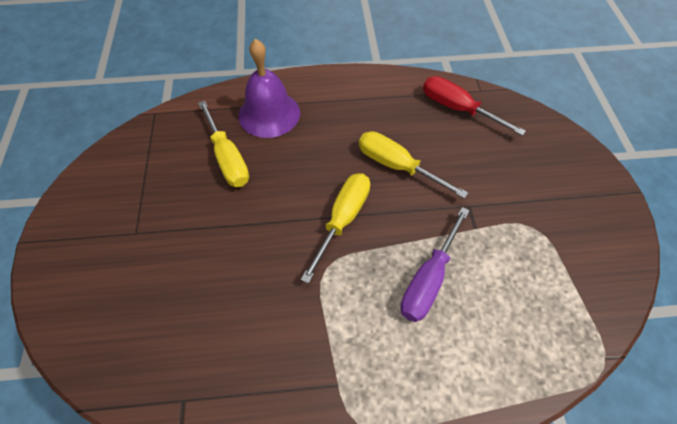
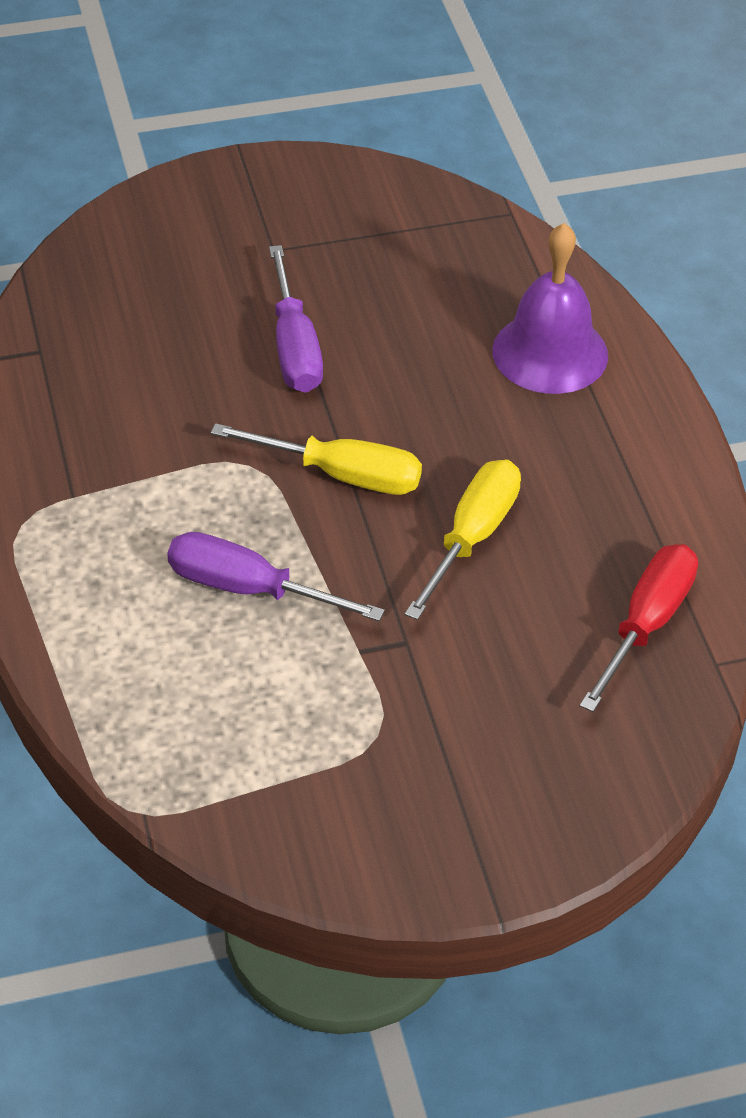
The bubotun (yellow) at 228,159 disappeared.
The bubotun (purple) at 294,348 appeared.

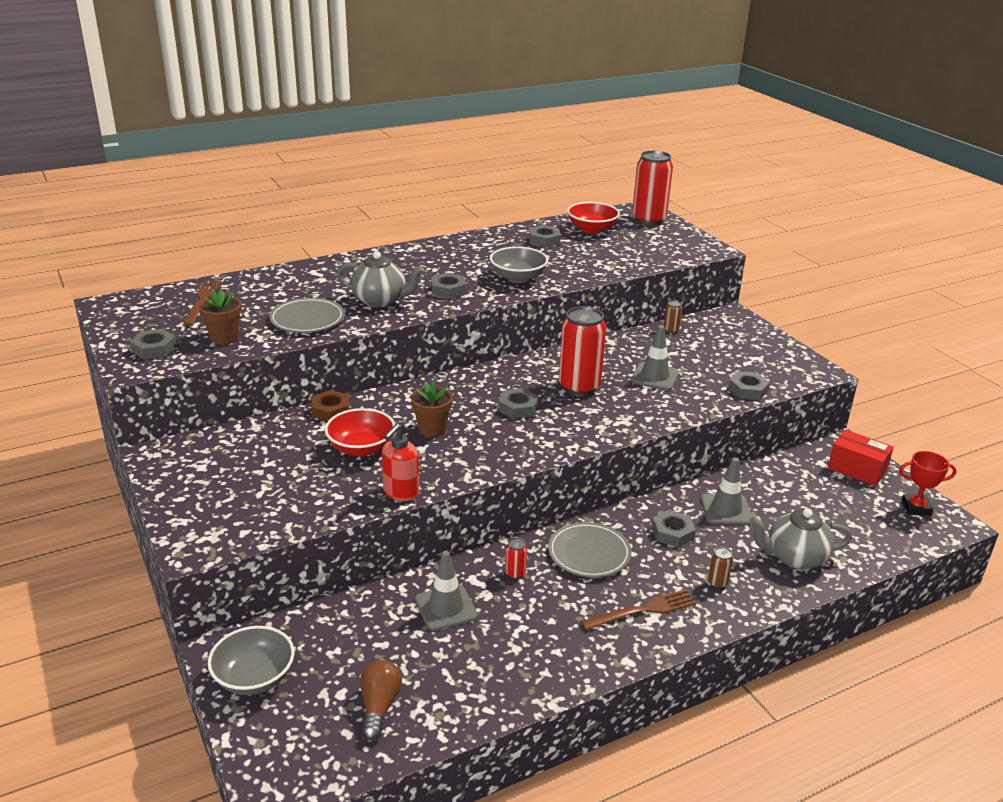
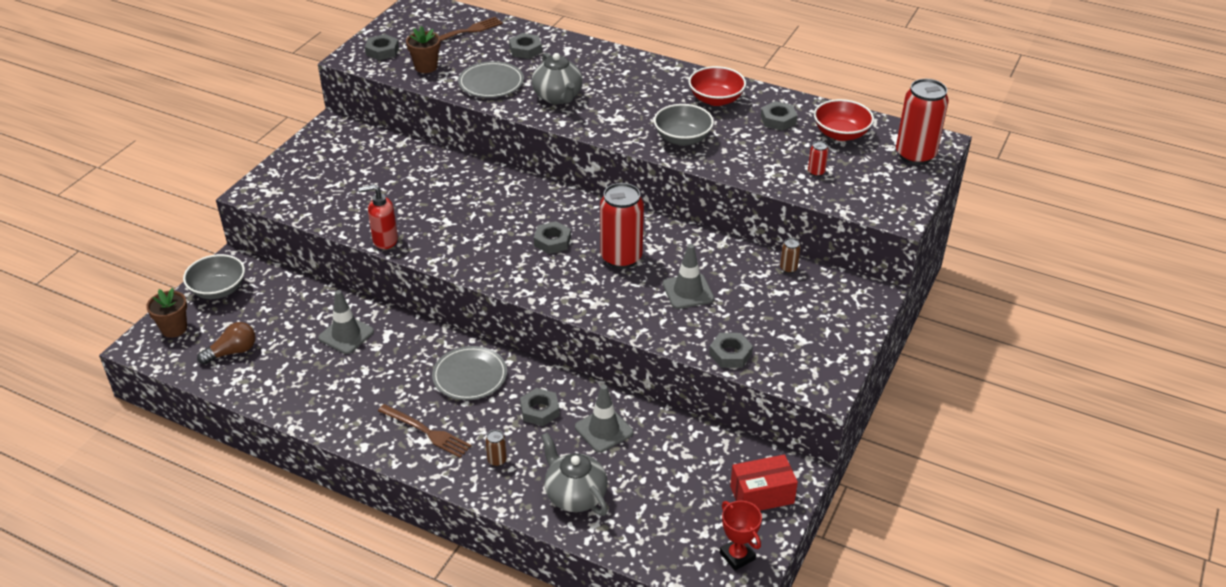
The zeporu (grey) moved from 448,290 to 525,50.
The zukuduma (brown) moved from 432,429 to 174,328.
The zeporu (brown) at 331,410 disappeared.
The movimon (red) moved from 361,448 to 716,99.
The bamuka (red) at 857,469 turned 75 degrees clockwise.
The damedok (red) moved from 515,573 to 816,172.

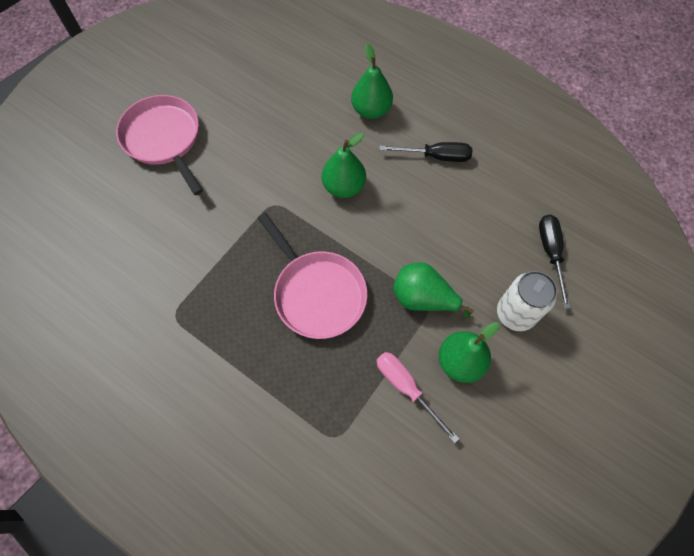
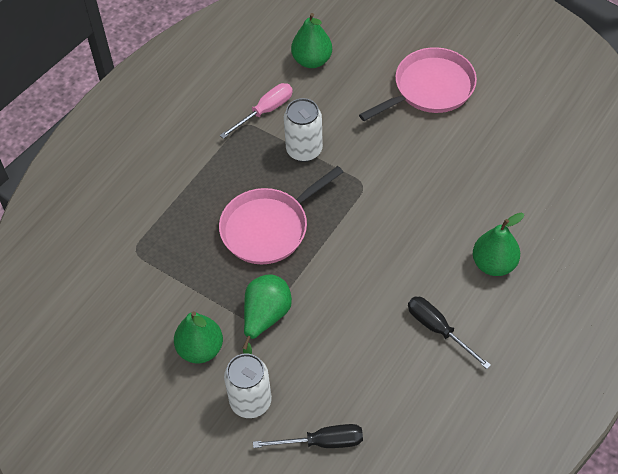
The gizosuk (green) moved from 344,187 to 312,60.
The bubotun (black) at 436,156 turned 135 degrees clockwise.
The bubotun (pink) moved from 406,388 to 265,111.
The damedok (white) at 304,150 appeared.

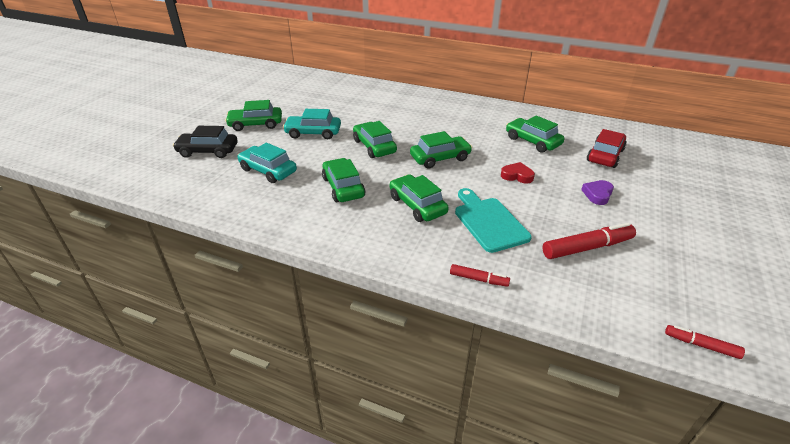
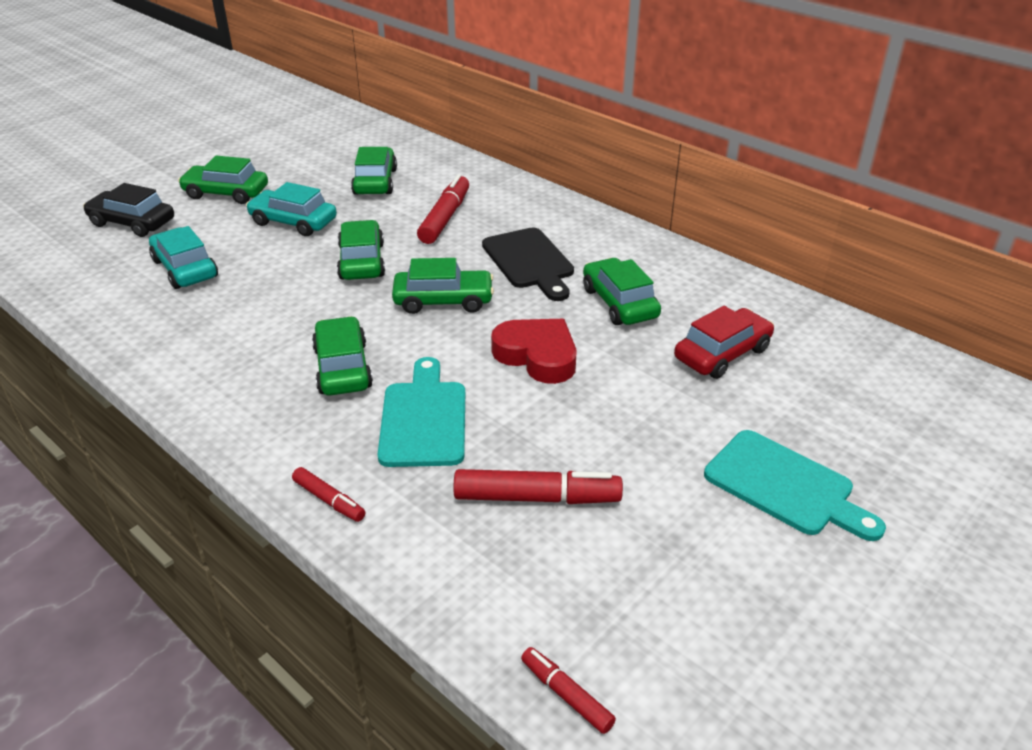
The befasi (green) moved from 343,187 to 375,182.
The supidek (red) at 517,176 changed to 1.69 times the size.
The supidek (purple) at 597,194 disappeared.
The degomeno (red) at 445,218 appeared.
The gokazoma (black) at 530,261 appeared.
The gokazoma (turquoise) at 785,486 appeared.

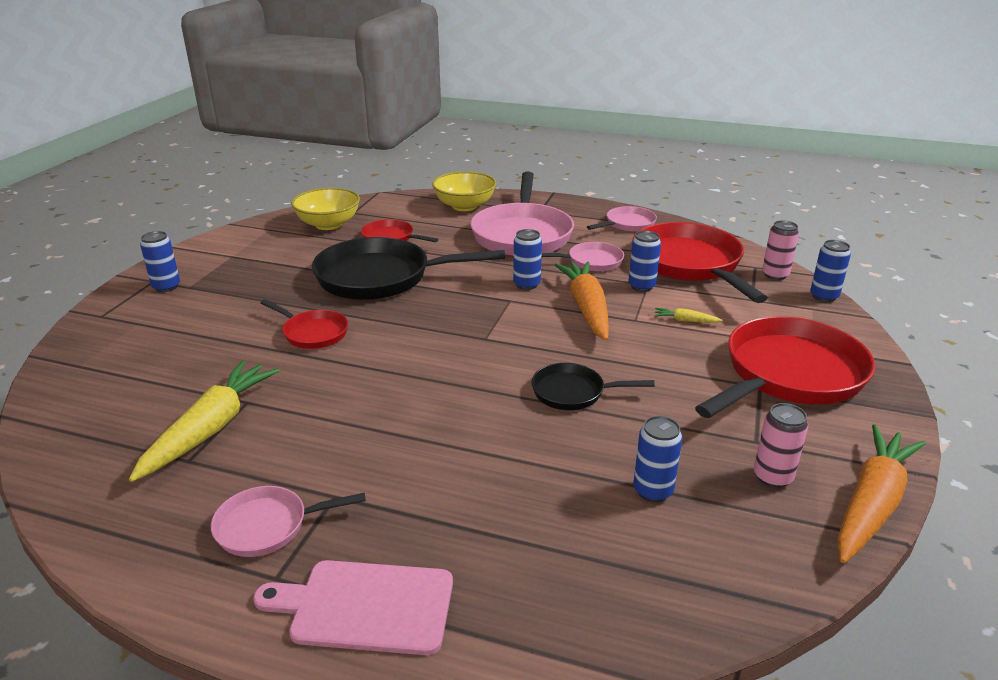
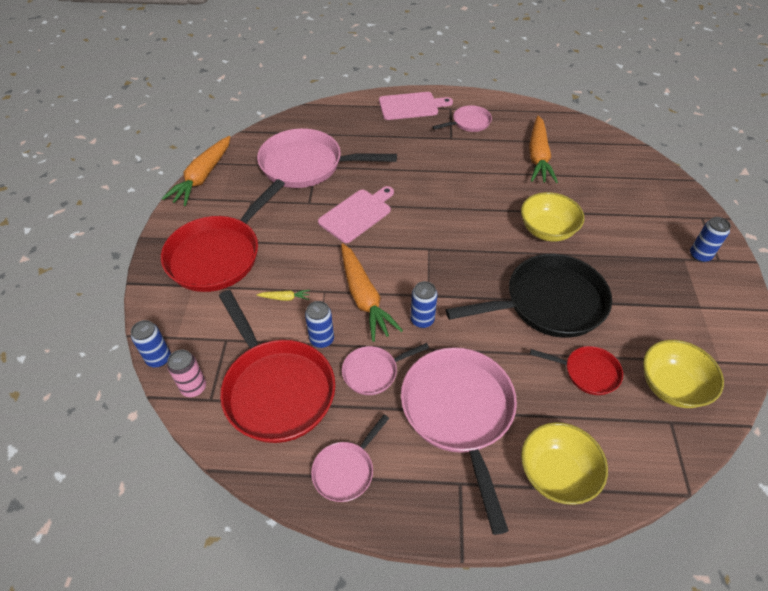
The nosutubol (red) at 313,333 was replaced by the movimon (yellow) at 547,230.
The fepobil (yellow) at 211,428 became the fepobil (orange) at 538,157.
The nosutubol (black) at 573,392 was replaced by the gokazoma (pink) at 357,214.
The damedok (pink) at 772,477 disappeared.
The damedok (blue) at 653,491 was replaced by the nosutubol (pink) at 307,165.

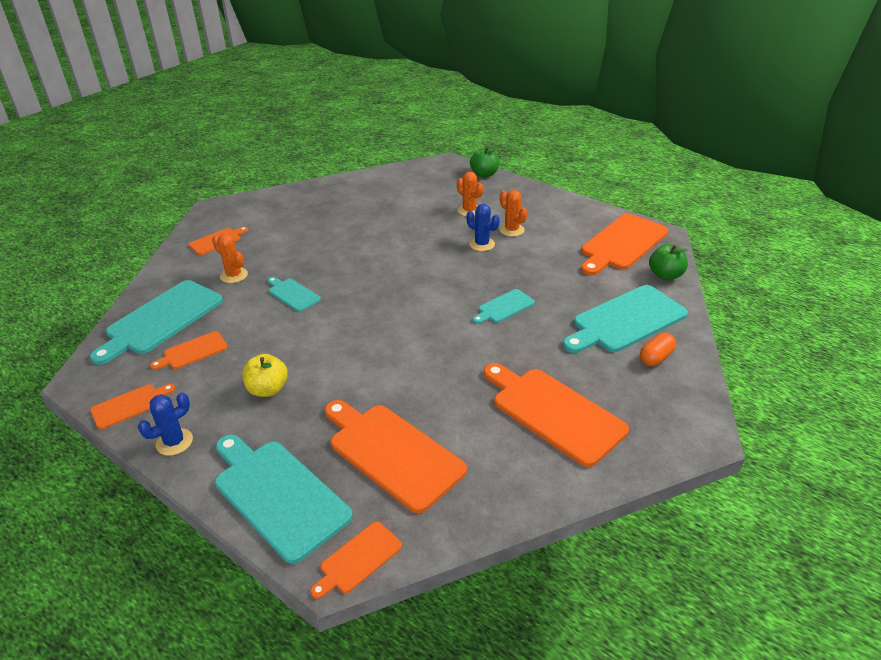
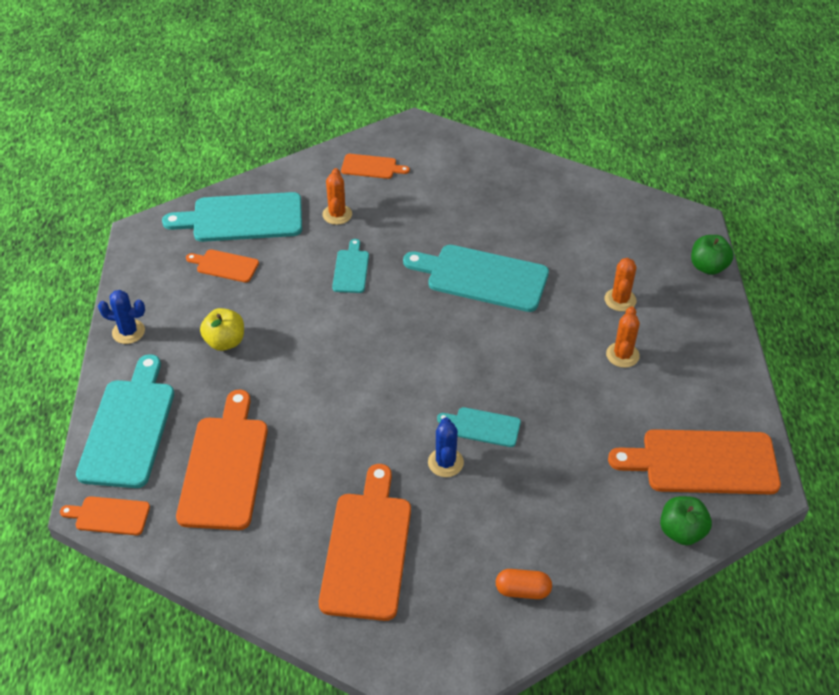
The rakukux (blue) moved from 482,244 to 445,462.
The gokazoma (turquoise) moved from 626,320 to 482,277.
The gokazoma (orange) at 129,405 disappeared.

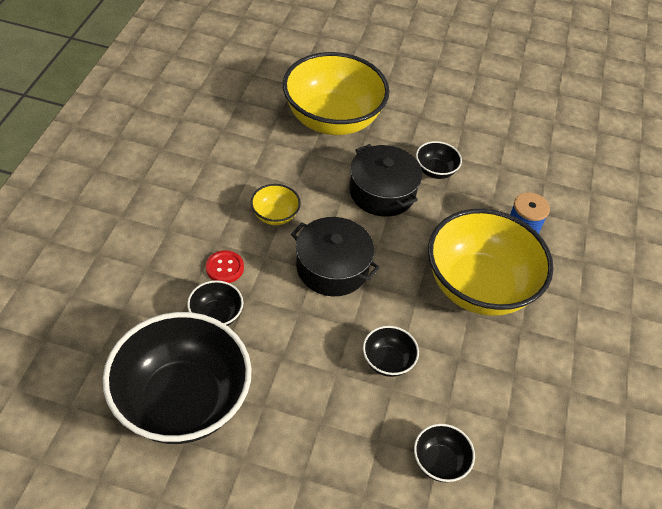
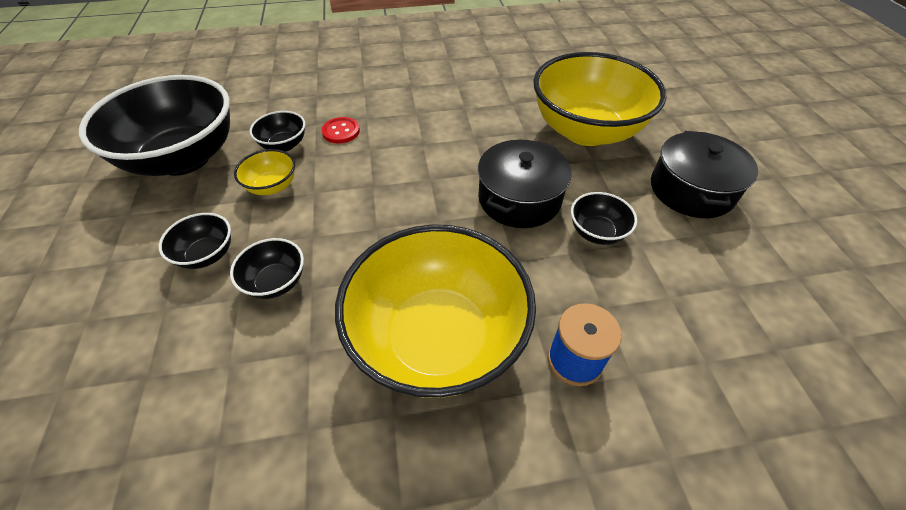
The movimon (yellow) moved from 275,215 to 272,186.
The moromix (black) moved from 332,268 to 691,190.
The movimon (black) moved from 439,462 to 207,255.

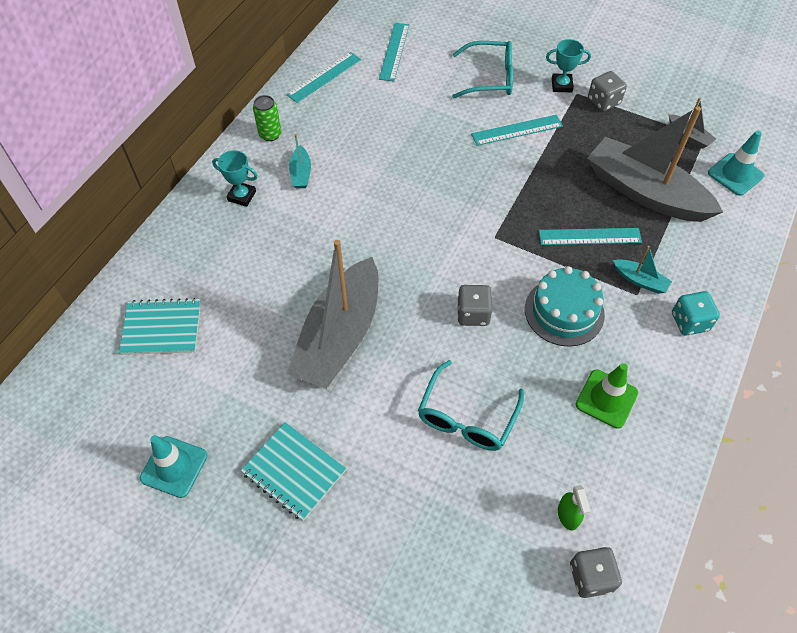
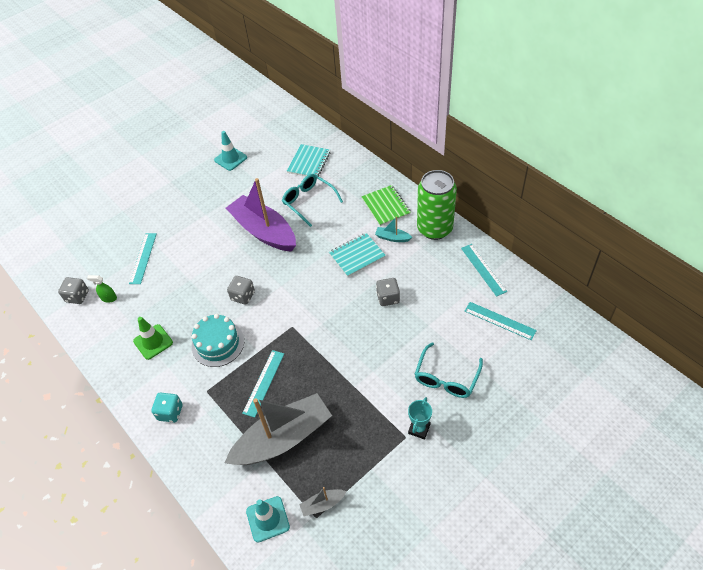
The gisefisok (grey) moved from 603,101 to 388,298.
The damedok (green) at 270,134 changed to 2.22 times the size.
The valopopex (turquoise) moved from 517,130 to 143,258.
The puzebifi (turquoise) at 242,196 was replaced by the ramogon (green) at 386,206.
The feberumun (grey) at 339,336 became the feberumun (purple) at 263,231.
The feberumun (turquoise) at 640,280 disappeared.
The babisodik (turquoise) moved from 467,417 to 308,201.
The ramogon (turquoise) moved from 294,472 to 357,255.

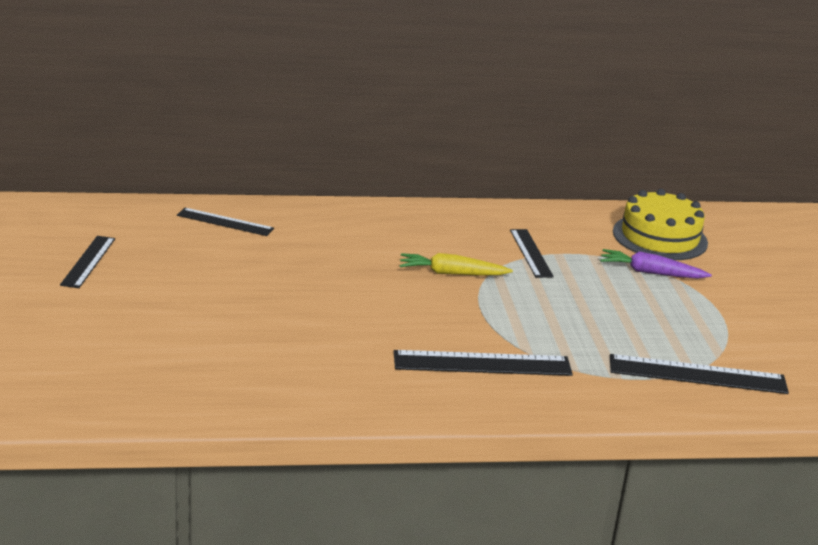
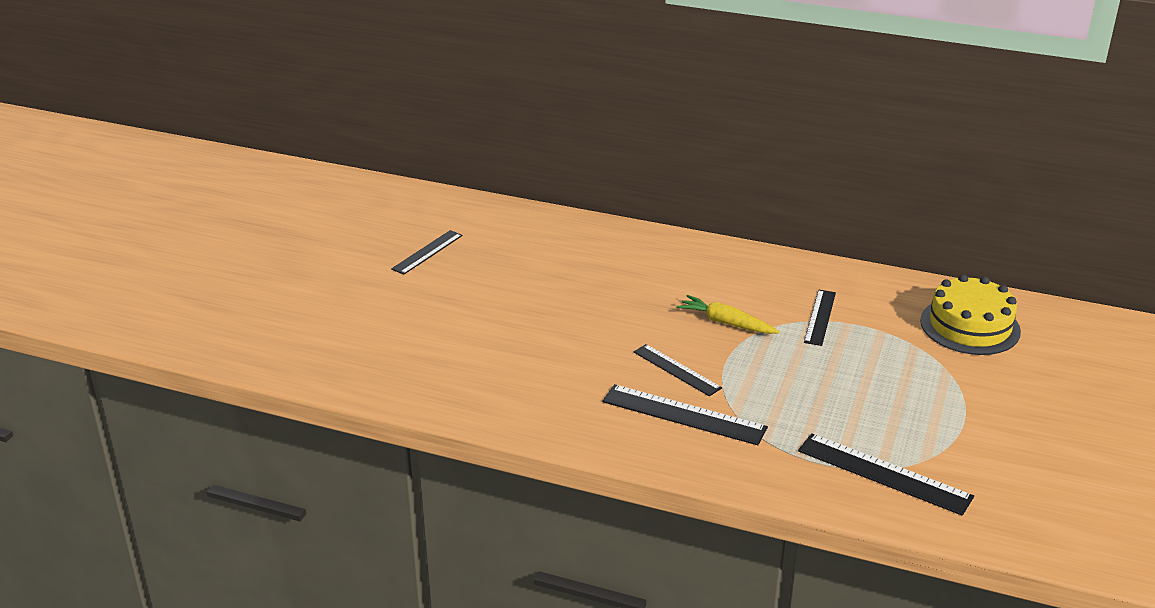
The valopopex (black) moved from 225,222 to 677,370.
The fepobil (purple) at 651,273 disappeared.

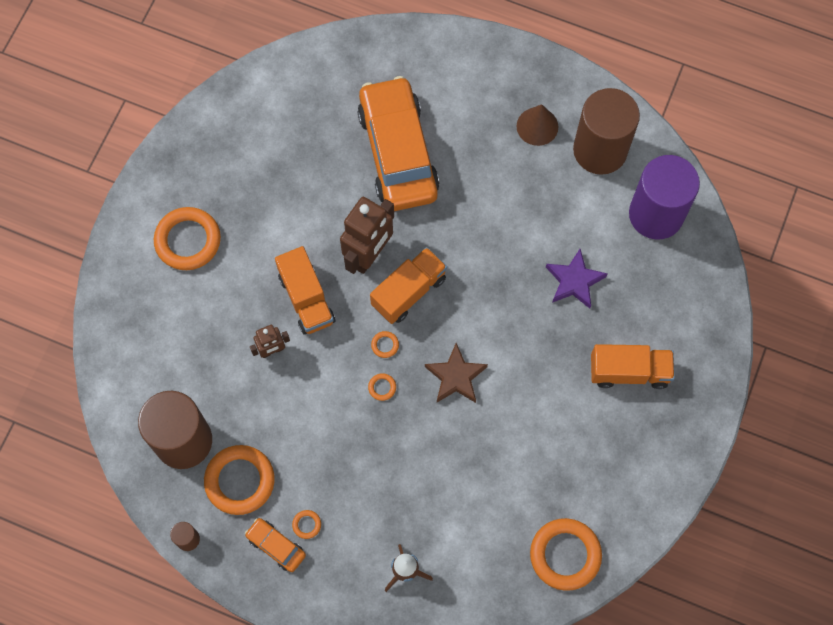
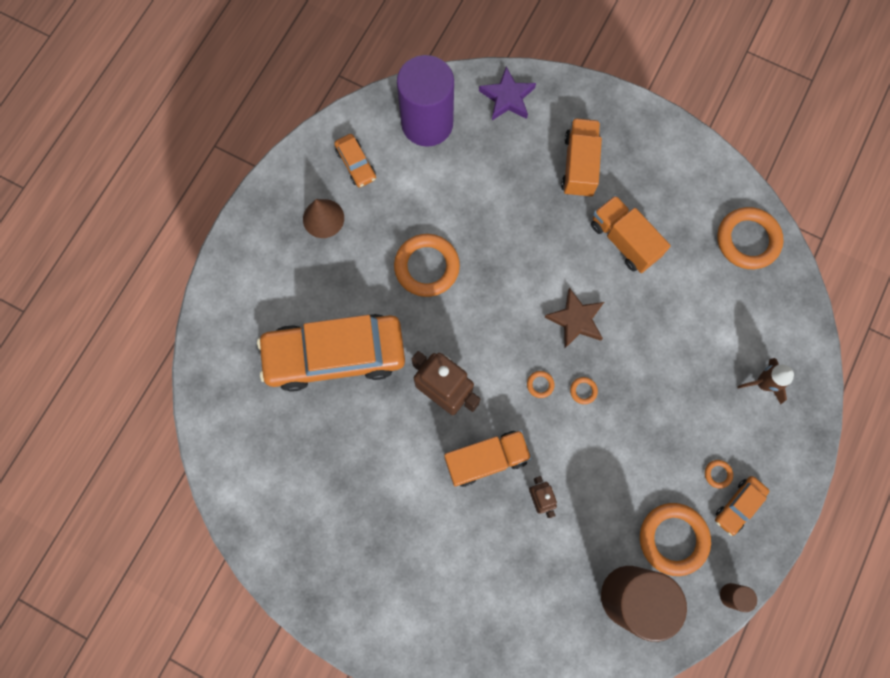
The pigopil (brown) at 600,150 was replaced by the befasi (orange) at 356,164.
The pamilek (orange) moved from 188,241 to 427,267.
The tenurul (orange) moved from 409,292 to 624,240.
The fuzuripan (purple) moved from 574,281 to 507,97.

